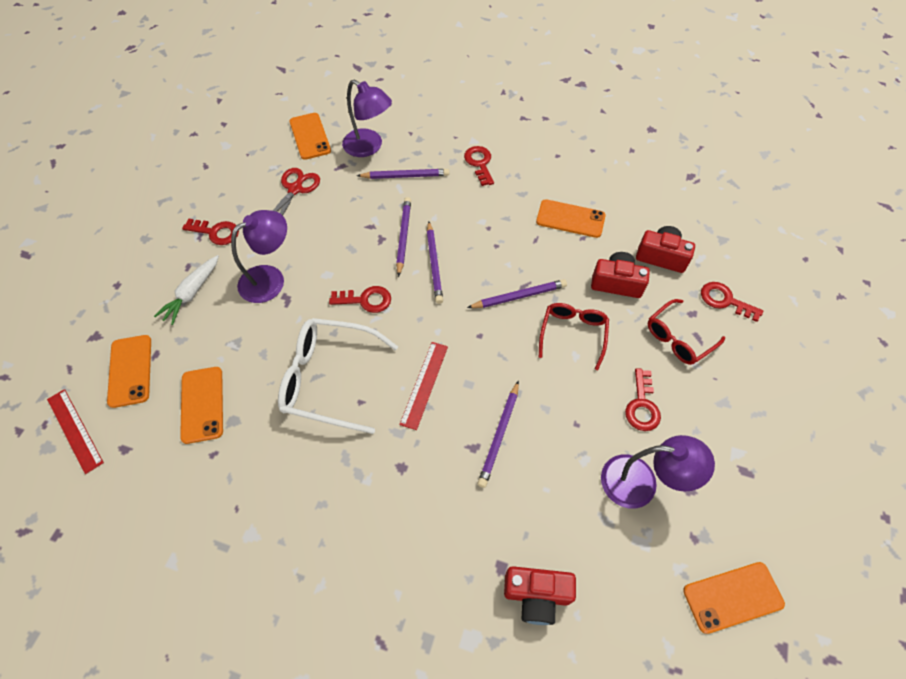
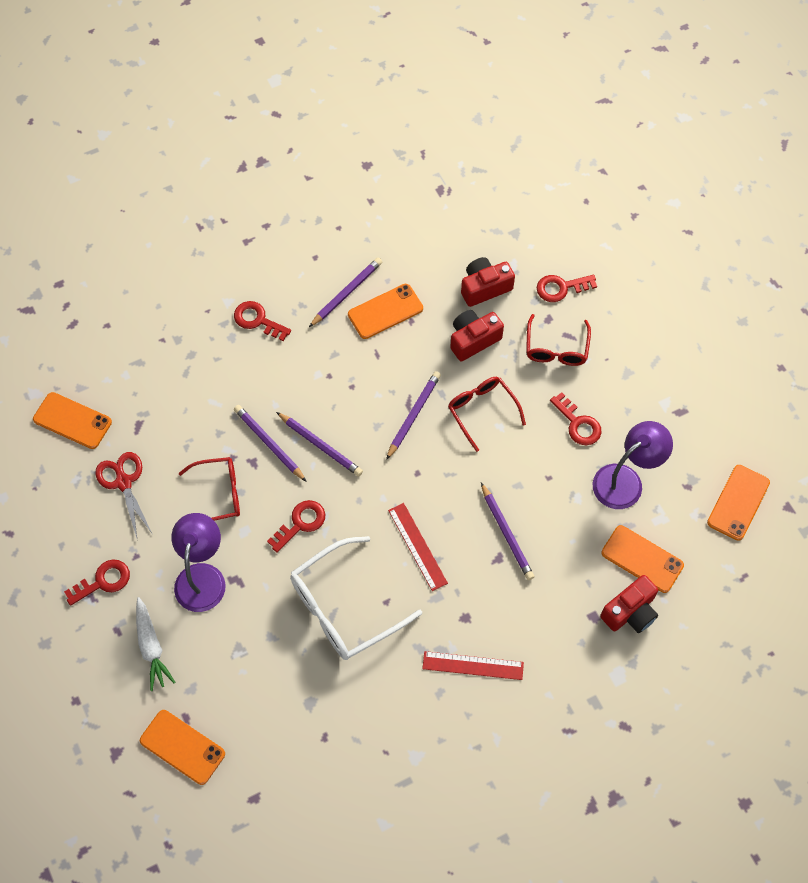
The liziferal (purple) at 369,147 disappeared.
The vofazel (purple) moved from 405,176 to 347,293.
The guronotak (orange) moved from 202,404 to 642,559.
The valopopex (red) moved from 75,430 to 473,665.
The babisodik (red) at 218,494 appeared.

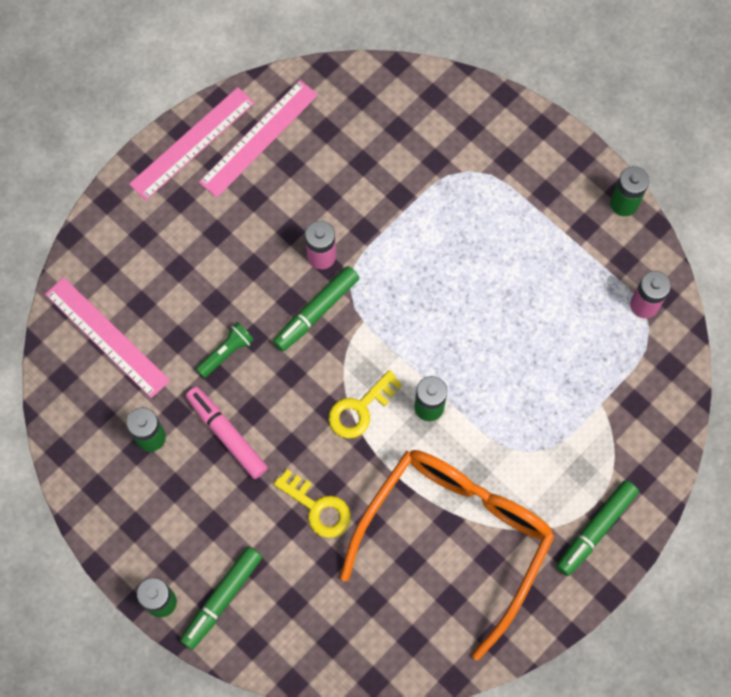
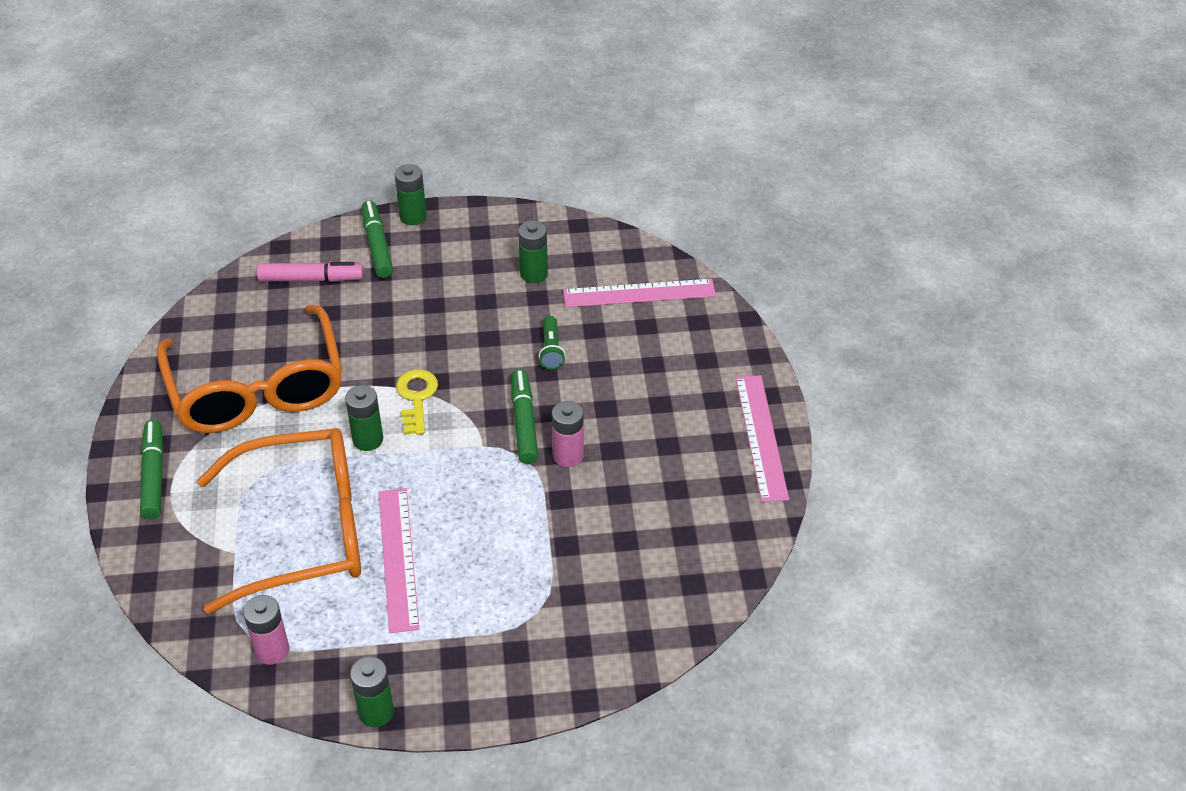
The valopopex (pink) moved from 258,138 to 398,558.
The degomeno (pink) moved from 227,434 to 311,279.
The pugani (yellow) at 318,508 disappeared.
The babisodik (orange) at 304,530 appeared.

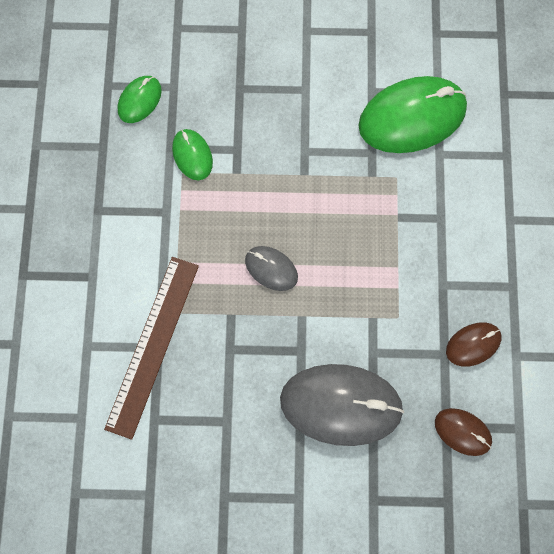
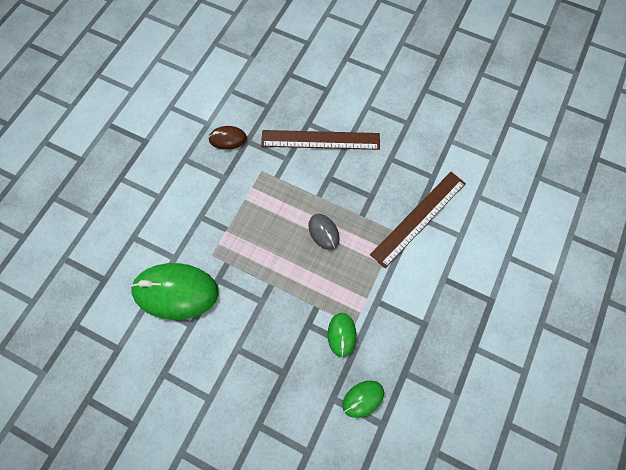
The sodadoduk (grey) at 341,405 was replaced by the valopopex (brown) at 320,140.
The sodadoduk (brown) at 462,432 disappeared.

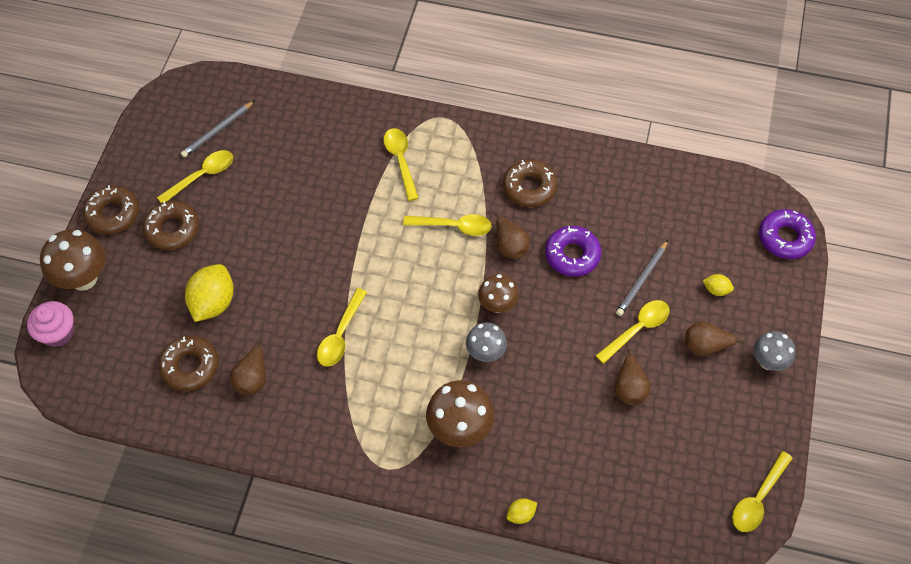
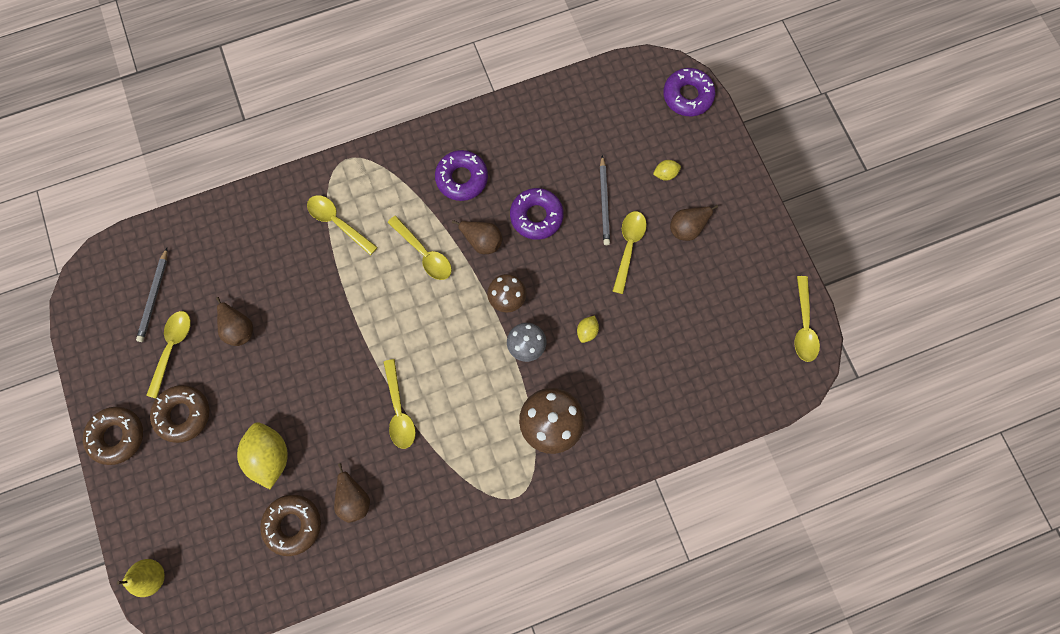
The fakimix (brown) at 529,187 became the fakimix (purple) at 462,178.
The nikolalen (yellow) at 453,226 turned 75 degrees clockwise.
The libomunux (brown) at 84,278 disappeared.
The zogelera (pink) at 58,333 was replaced by the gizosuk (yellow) at 153,576.
The libomunux (grey) at 768,362 disappeared.
The gizosuk (brown) moved from 629,388 to 239,328.
The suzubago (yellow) moved from 521,514 to 587,331.

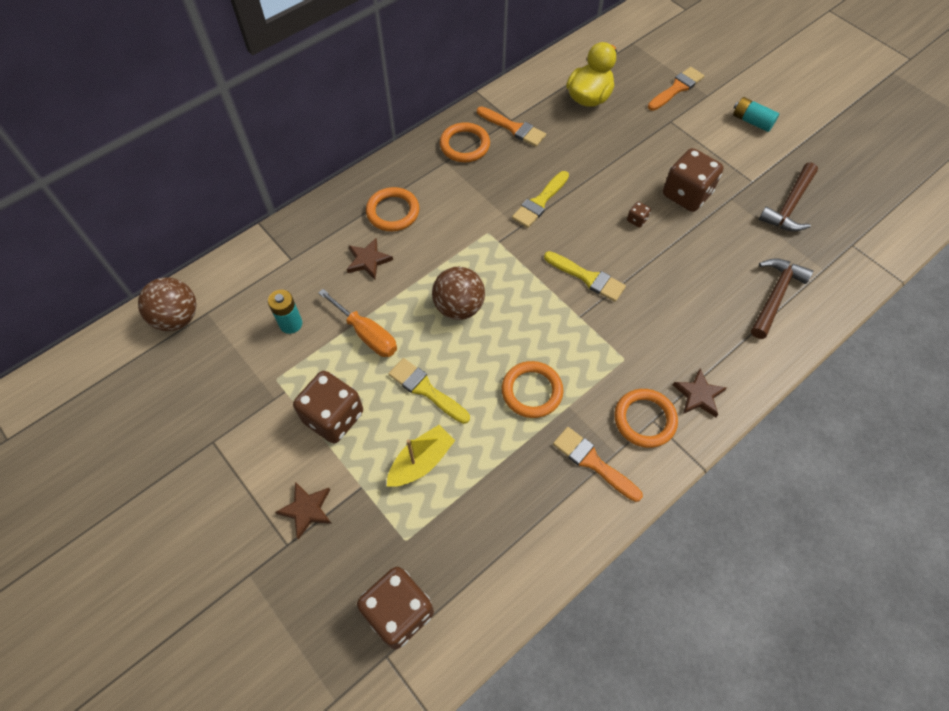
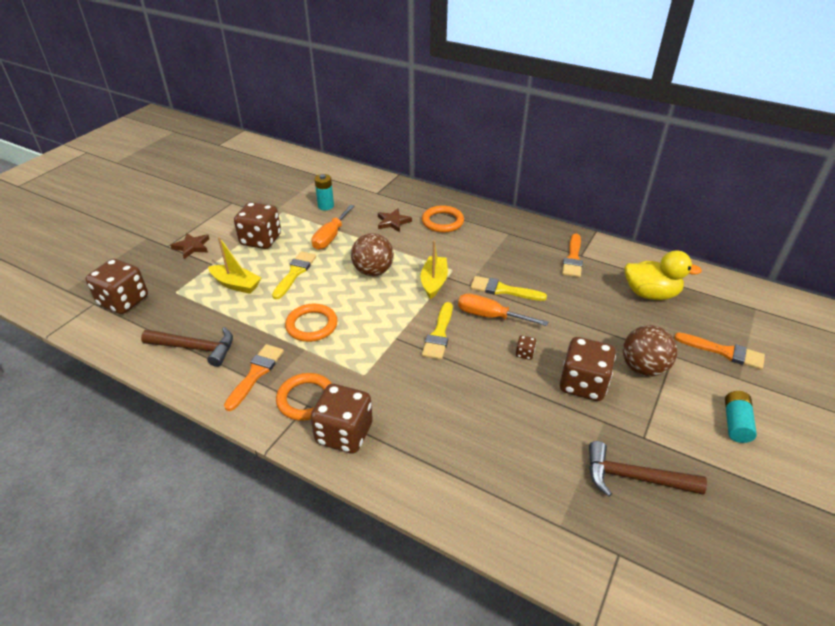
The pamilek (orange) at 464,145 disappeared.
The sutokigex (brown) moved from 775,295 to 195,348.
The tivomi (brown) moved from 177,318 to 643,368.
The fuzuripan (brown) at 698,395 was replaced by the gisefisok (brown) at 344,433.
The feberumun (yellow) at 434,282 appeared.
The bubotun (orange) at 490,316 appeared.

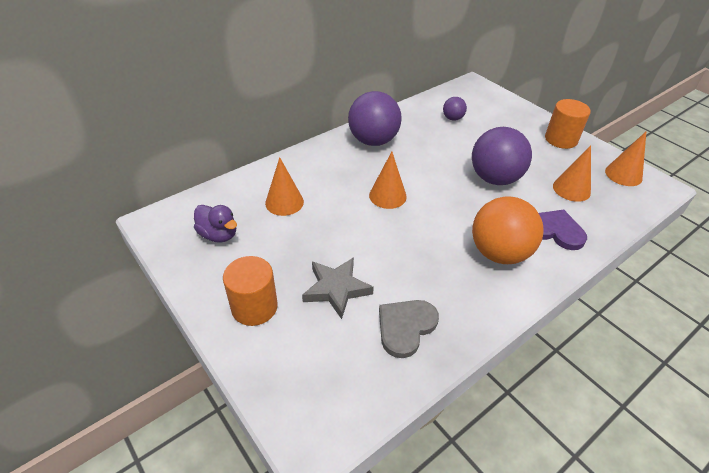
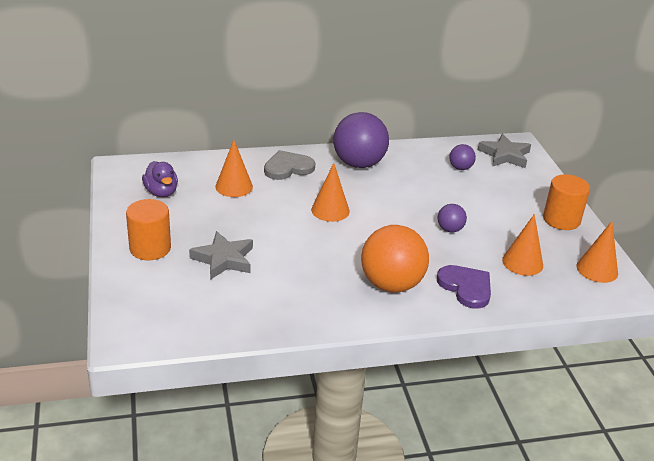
The tivomi (purple) at 494,178 changed to 0.47 times the size.
The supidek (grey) moved from 405,327 to 288,168.
The fuzuripan (grey) at 505,155 appeared.

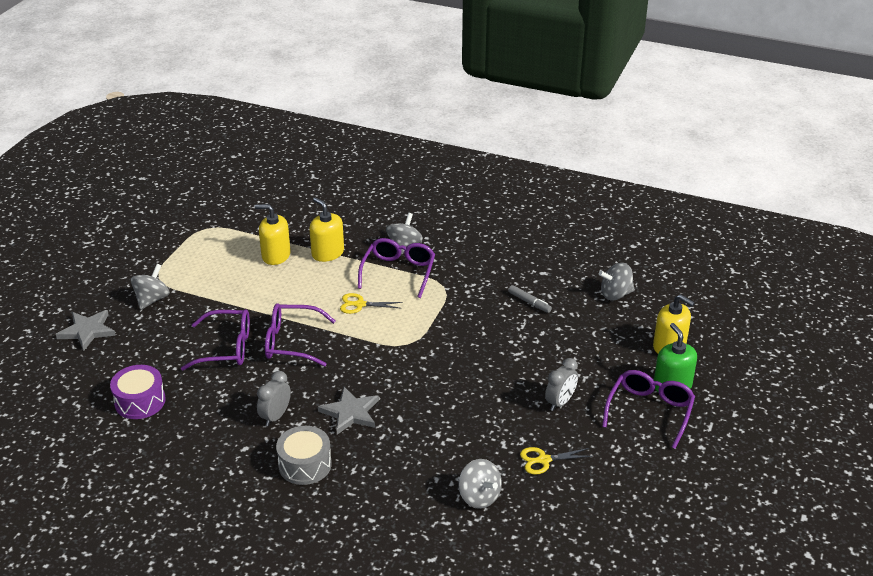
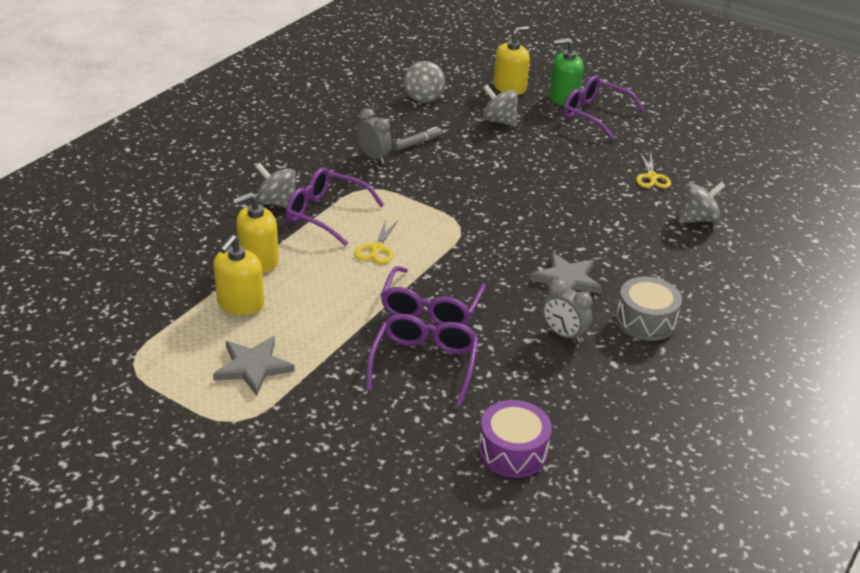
The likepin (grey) moved from 152,299 to 499,121.
The fuzuripan (grey) moved from 87,331 to 253,367.
The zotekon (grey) moved from 560,402 to 374,157.

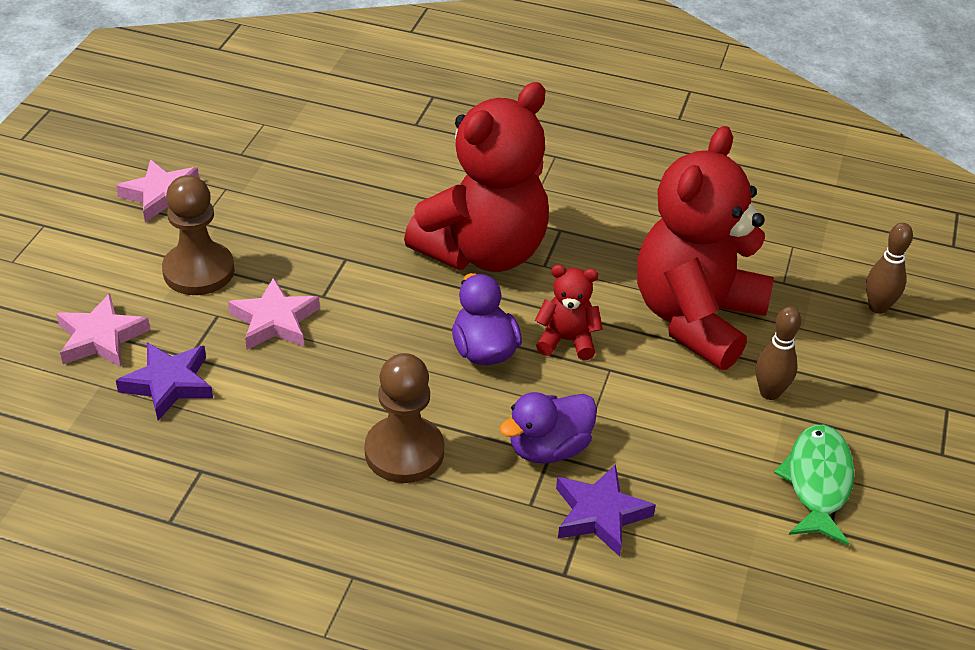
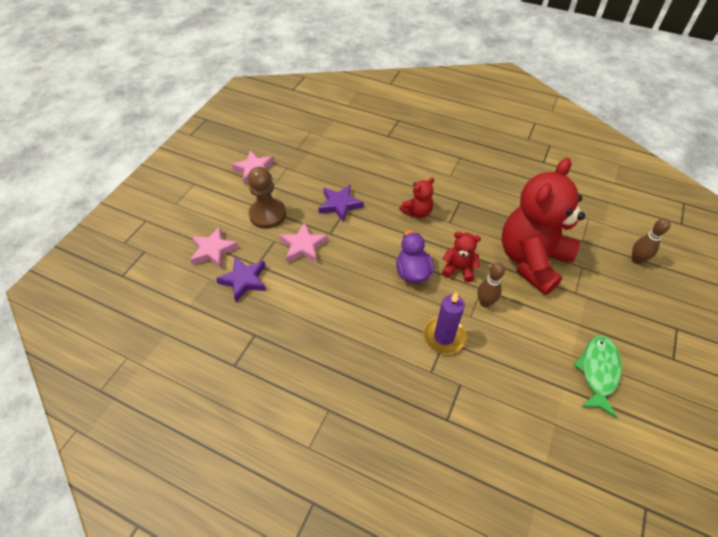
The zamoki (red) at 483,252 changed to 0.43 times the size.
The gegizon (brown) moved from 769,392 to 485,302.
The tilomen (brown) at 404,452 disappeared.
The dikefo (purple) at 548,448 was replaced by the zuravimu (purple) at 444,336.
The fuzuripan (purple) moved from 600,514 to 340,205.

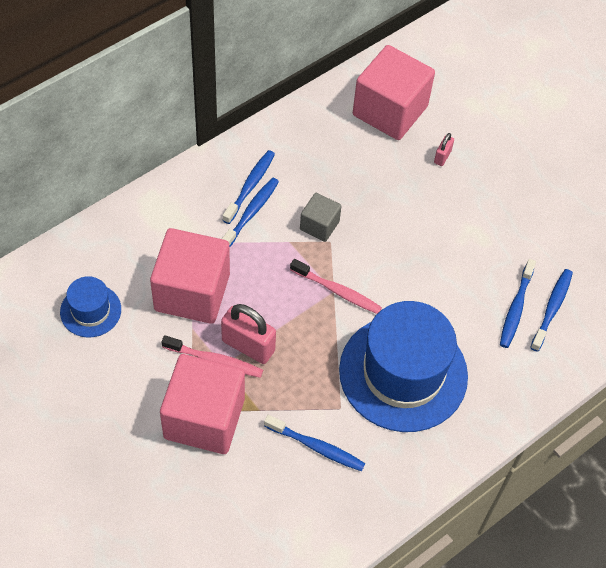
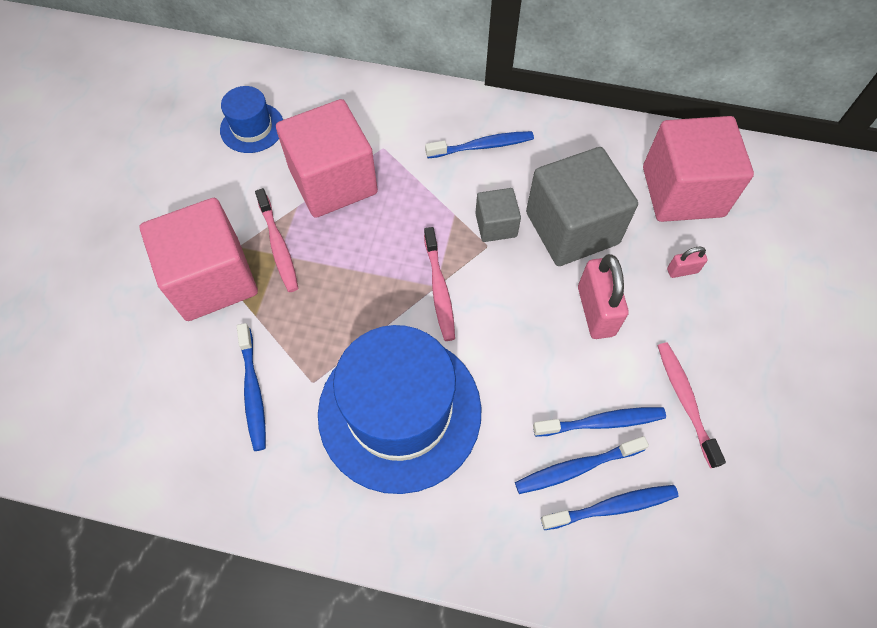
The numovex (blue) moved from 251,213 to 601,422.
The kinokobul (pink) moved from 248,346 to 596,311.
The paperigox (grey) at 572,228 appeared.
The numovex (pink) at 685,401 appeared.

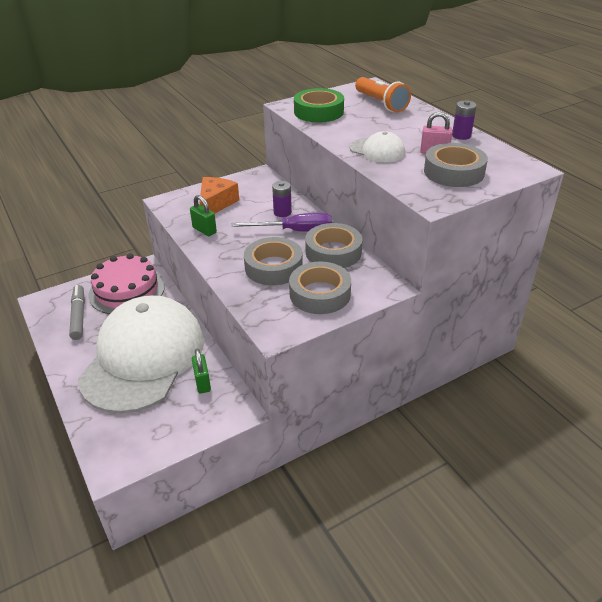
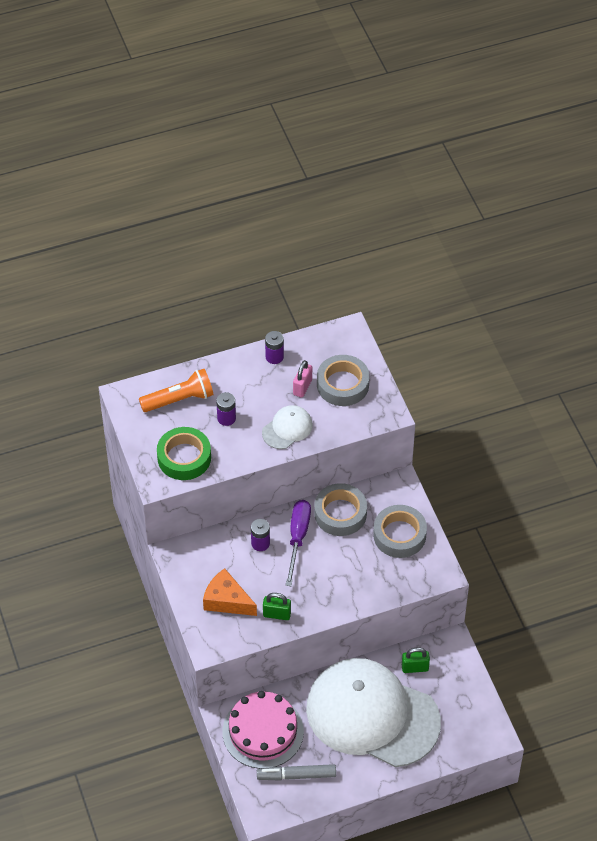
The kinokobul (green) at 204,230 turned 45 degrees clockwise.
The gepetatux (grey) at 273,267 disappeared.
The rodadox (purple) at 226,418 appeared.

